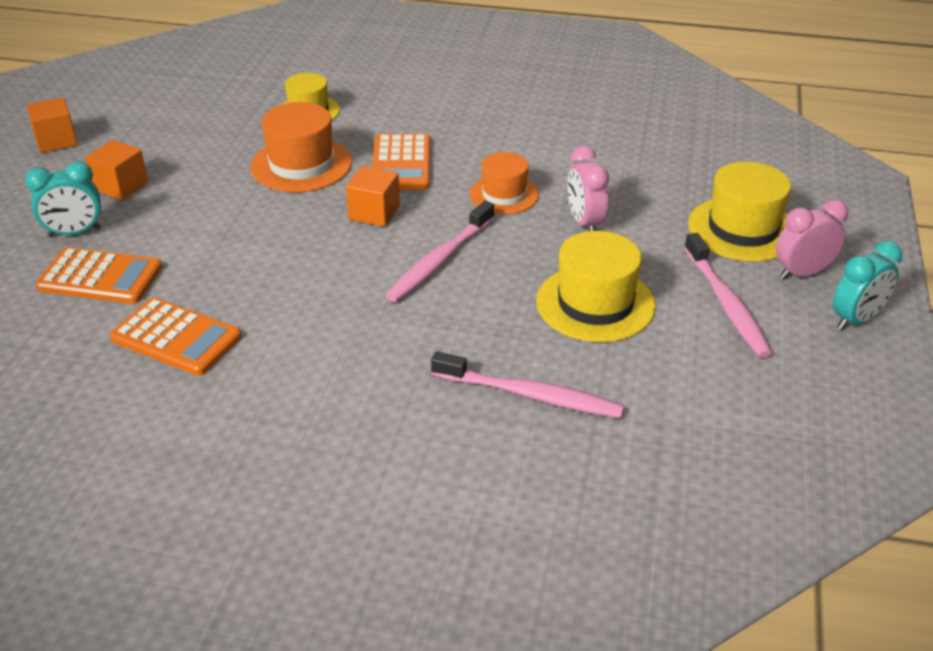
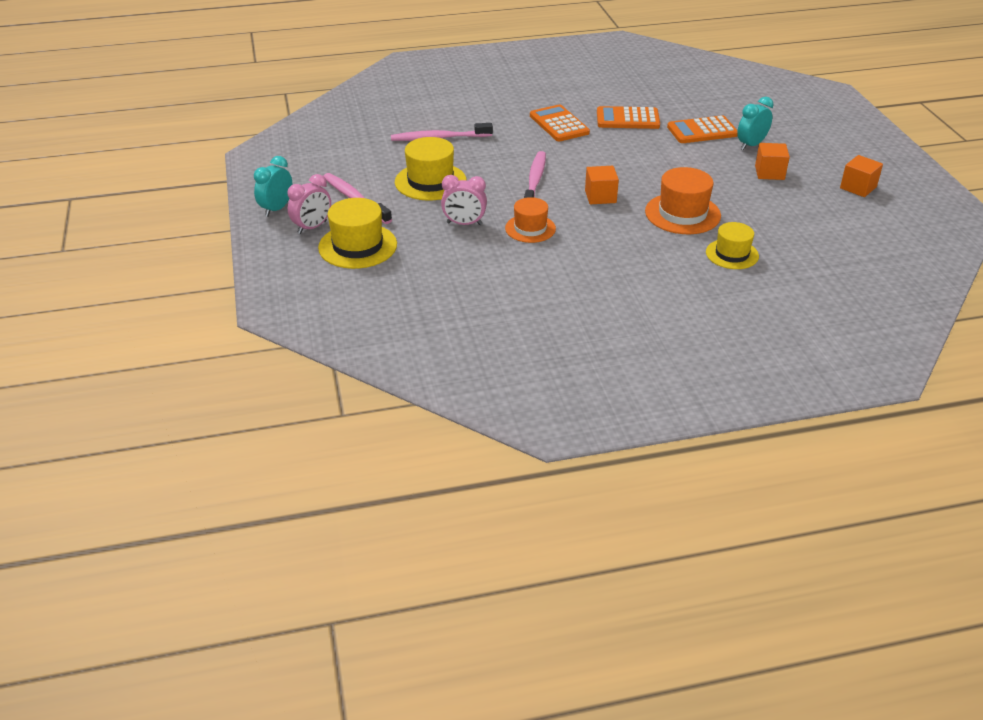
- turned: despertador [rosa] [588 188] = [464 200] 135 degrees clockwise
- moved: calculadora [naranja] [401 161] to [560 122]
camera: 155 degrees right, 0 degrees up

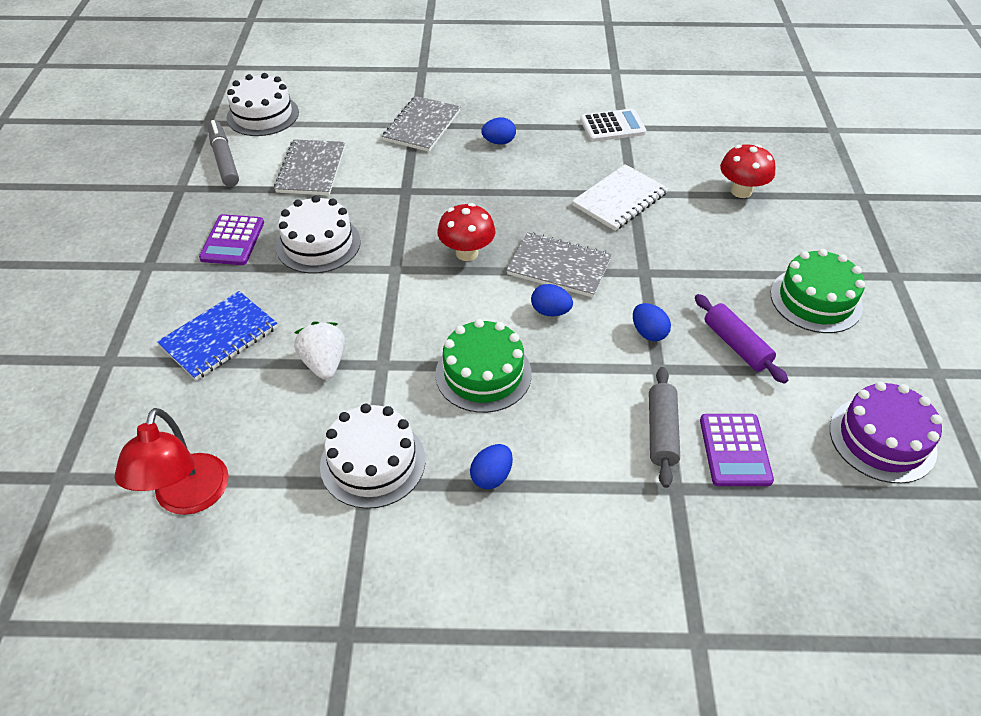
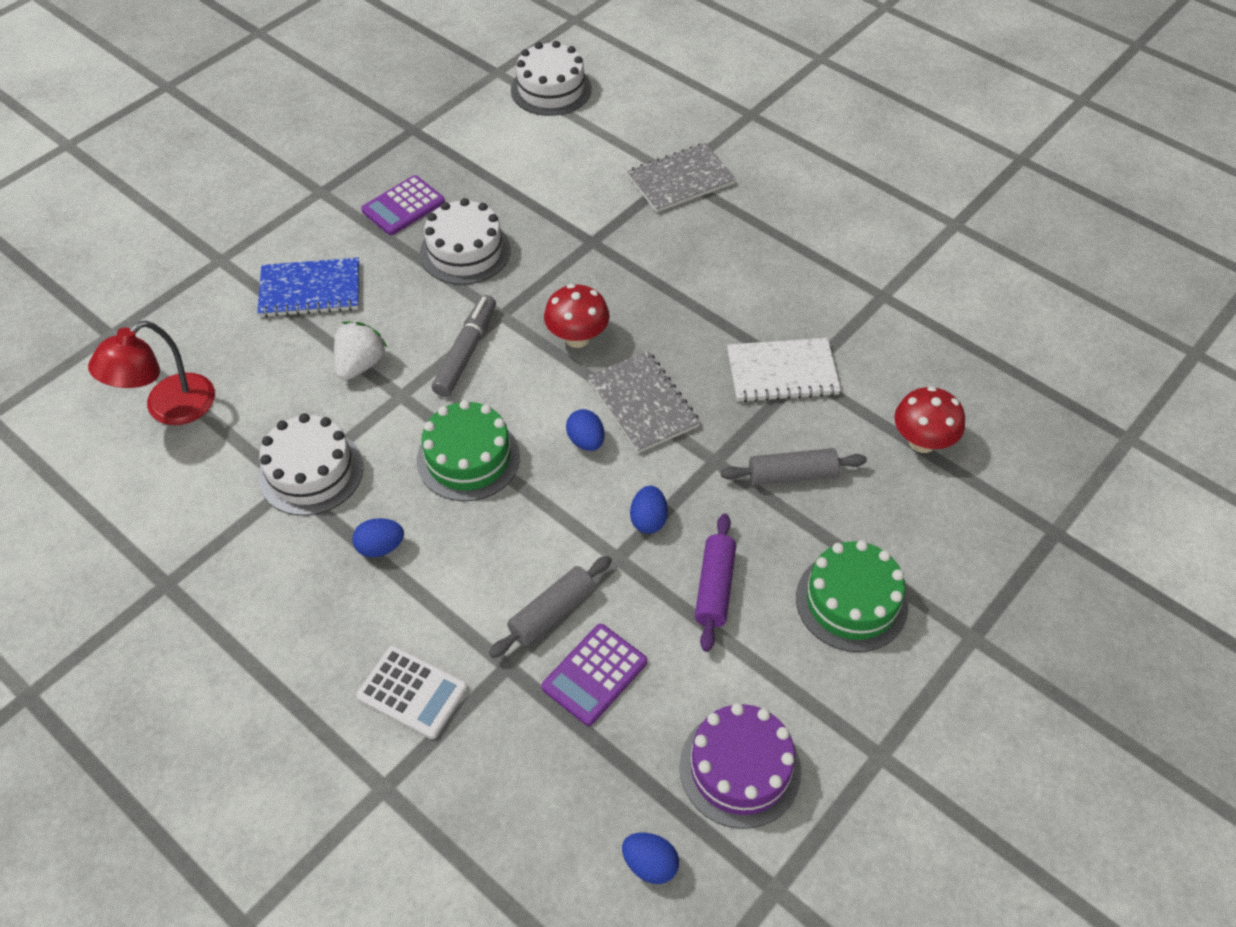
- moved: calculadora [blanco] [613 125] to [412 692]
- moved: rotulador [gris] [223 153] to [464 346]
- moved: huevo [azul] [498 131] to [650 858]
- added: rodillo [gris] [794 466]
- removed: cuaderno [gris] [309 167]
camera: 40 degrees right, 5 degrees up

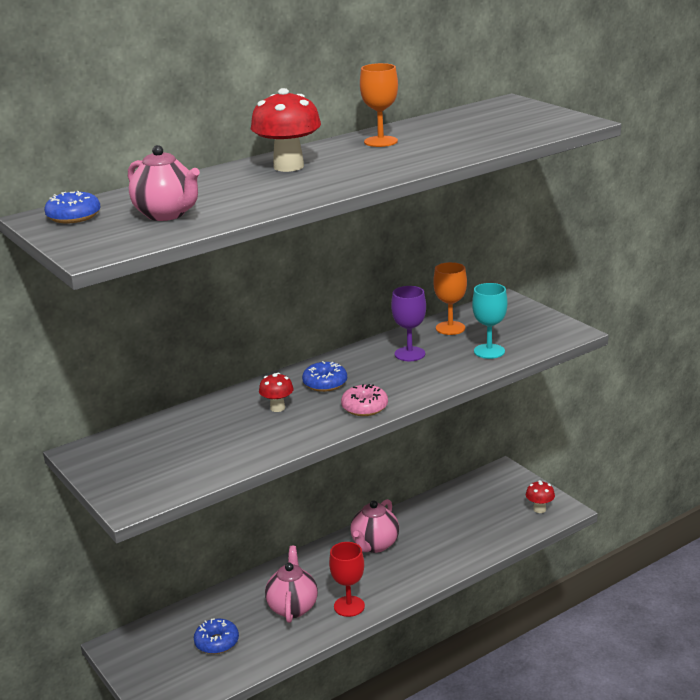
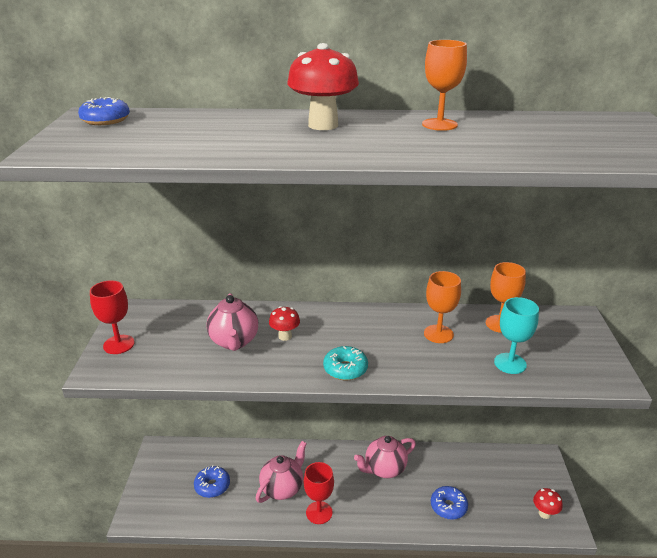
- added: copa [rojo] [112 317]
- moved: tetera [rosa] [164 183] to [232 322]
- recoloured: rosquilla [rosa] [364 400] to rosquilla [turquesa] [345 363]
- recoloured: copa [morado] [408 323] to copa [naranja] [442 307]
- moved: rosquilla [azul] [324 376] to [449 503]
camera: 35 degrees right, 5 degrees up

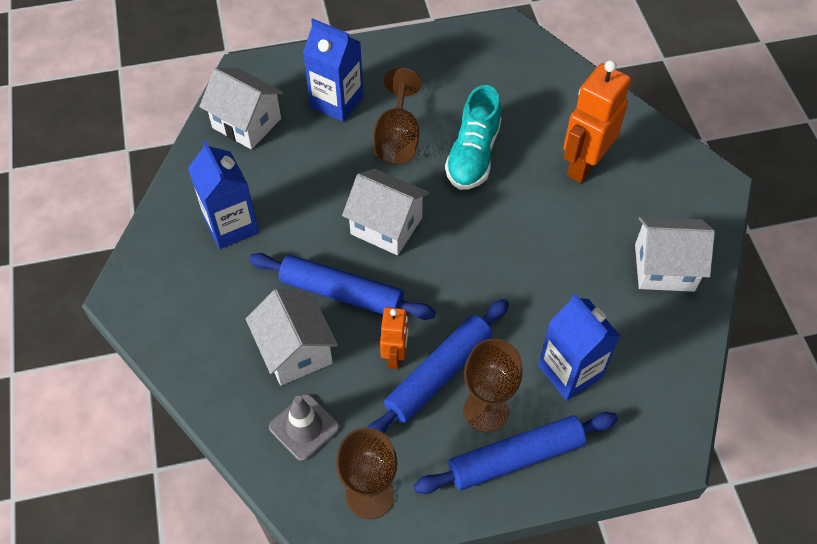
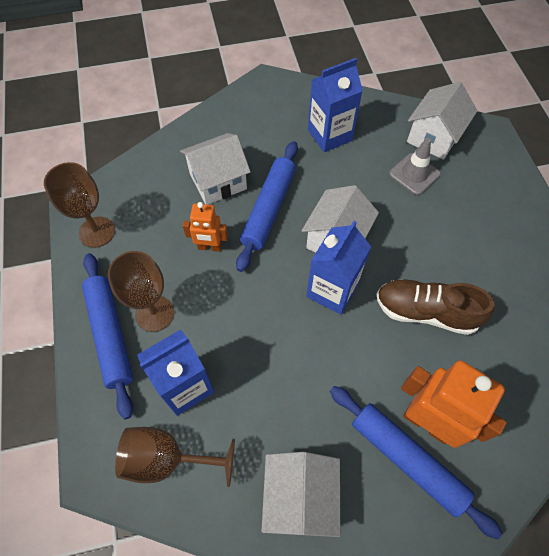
- moved: copa [marrón] [397 116] to [175 457]
- moved: cartón de leche [azul] [333 70] to [338 268]
- moved: rodillo [azul] [438 366] to [416 462]
- recoloured: zapato [turquesa] [473 137] to zapato [marrón] [435 307]
- moved: cono de tráfico [gris] [304 427] to [415 166]
camera: 90 degrees right, 5 degrees up

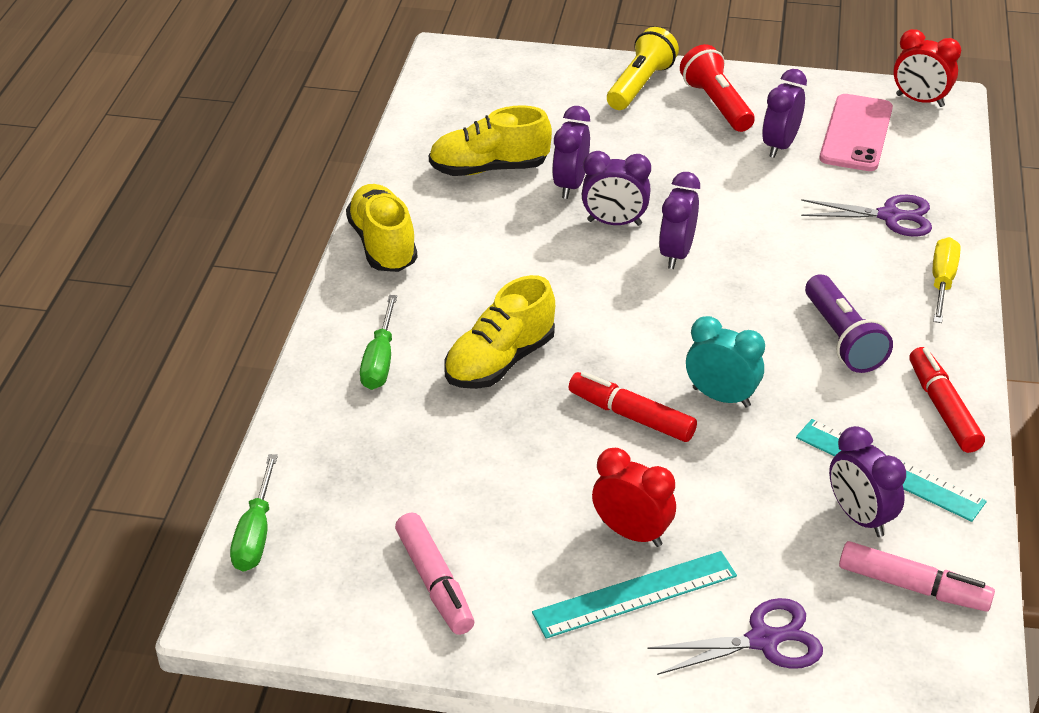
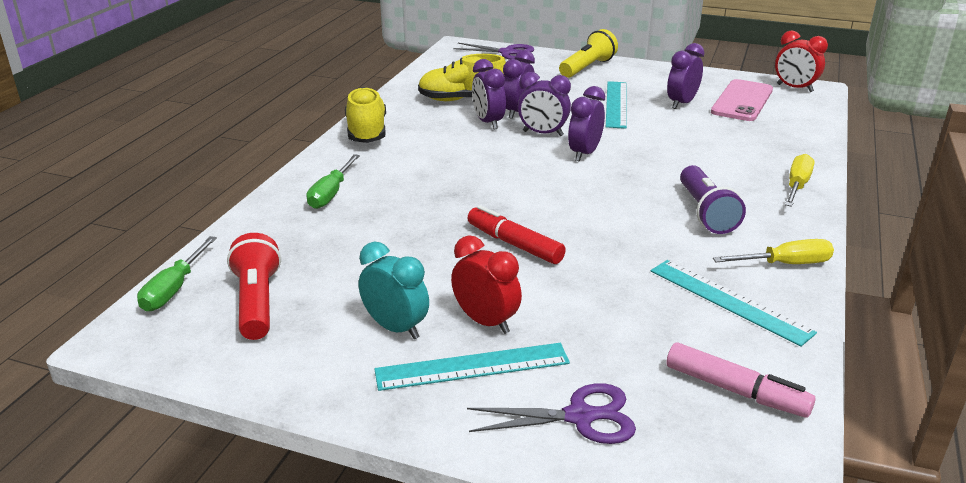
- moved: lámpara de mano [rojo] [717 88] to [254 286]
- moved: despertador [turquesa] [725 362] to [394 290]
- moved: tijeras [morado] [866 216] to [493 51]
- moved: despertador [morado] [867 481] to [489 94]
- added: regla [turquesa] [616 105]
- replaced: rotulador [rojo] [947 400] to destornillador [amarillo] [773 251]
- removed: rotulador [rosa] [434 574]
- removed: zapato [amarillo] [500 332]
camera: 10 degrees right, 10 degrees down

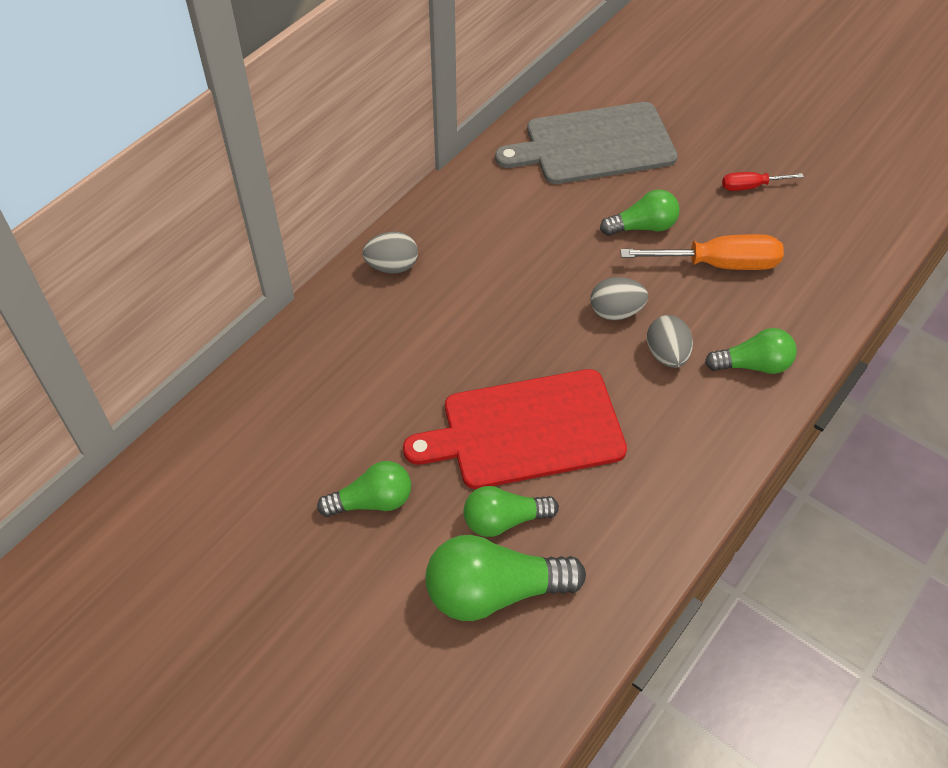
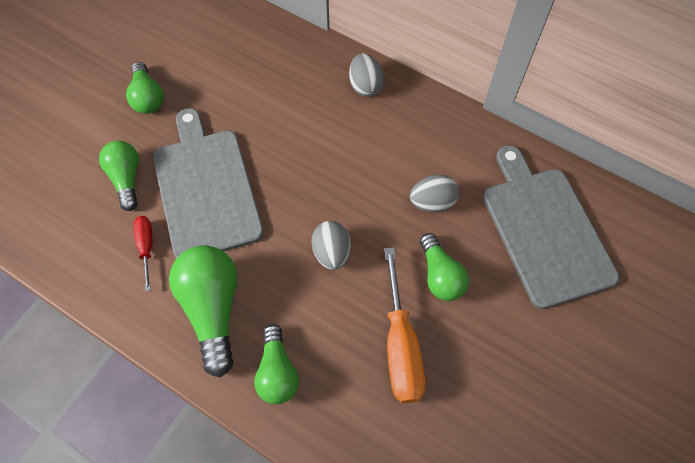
- moved: destornillador [rojo] [763 181] to [142 254]
- recoloured: tabla de cortar [rojo] [515 429] to tabla de cortar [gris] [208 183]
- moved: bombilla [verde] [505 578] to [203 311]
- moved: huevo [gris] [670 341] to [434 193]
camera: 85 degrees right, 10 degrees up

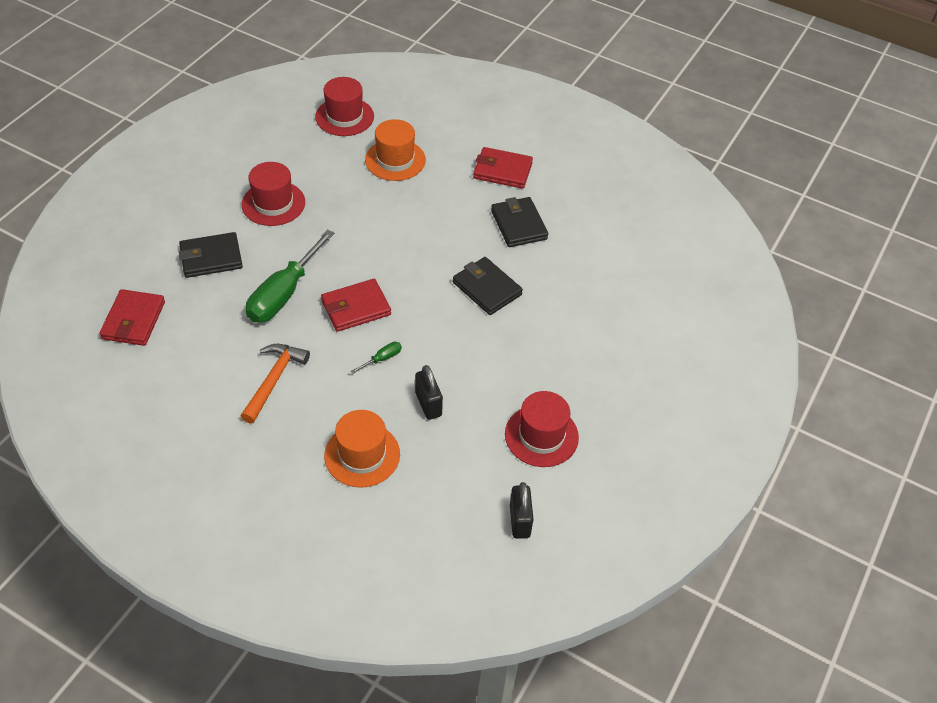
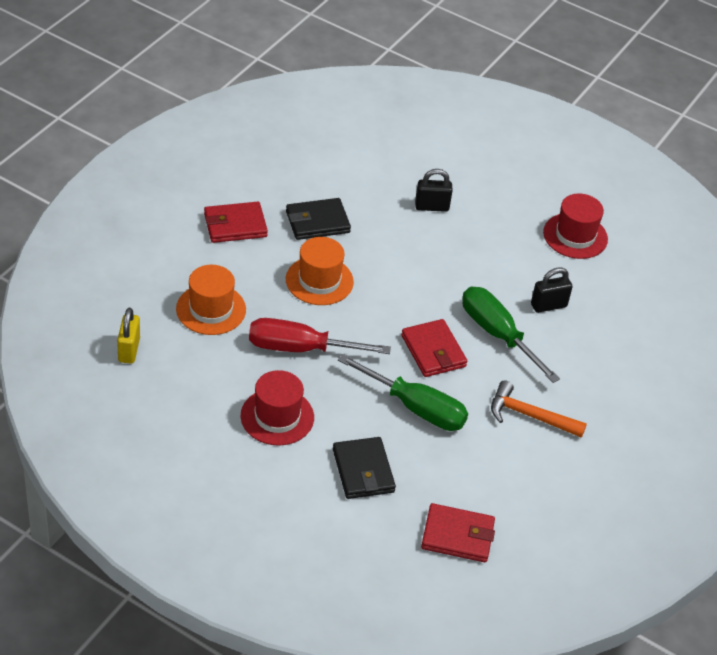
- replaced: sombrero [rojo] [344 106] to candado [amarillo] [128 336]
- turned: cartera [rojo] [503 168] = [236 222] 60 degrees clockwise
- added: destornillador [rojo] [320 336]
- moved: sombrero [naranja] [362 449] to [320 271]
- moved: candado [negro] [522 510] to [434 190]
- resized: destornillador [verde] [376 358] = [511 335] x2.42
- removed: cartera [negro] [488 286]
camera: 90 degrees left, 5 degrees down

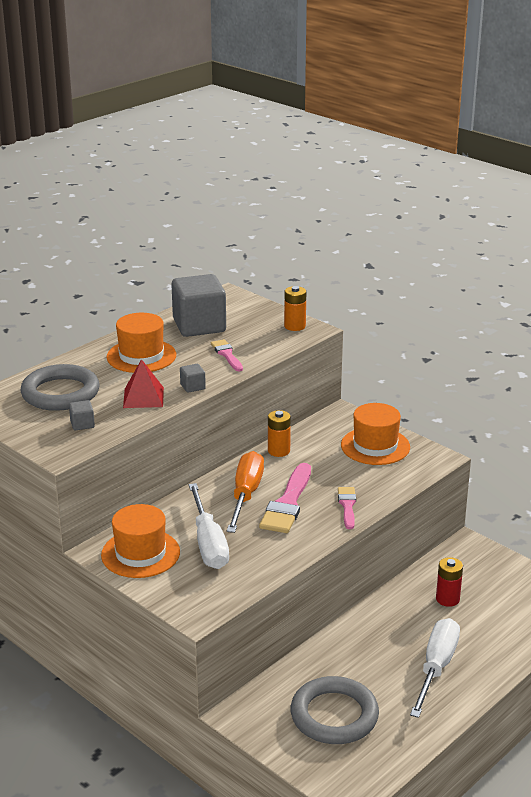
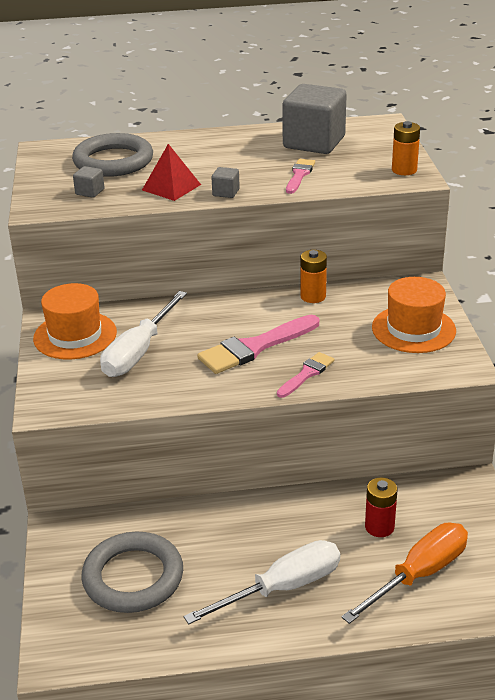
- moved: destornillador [naranja] [245 492] to [404 573]
- removed: sombrero [naranja] [141 343]
camera: 40 degrees right, 5 degrees up

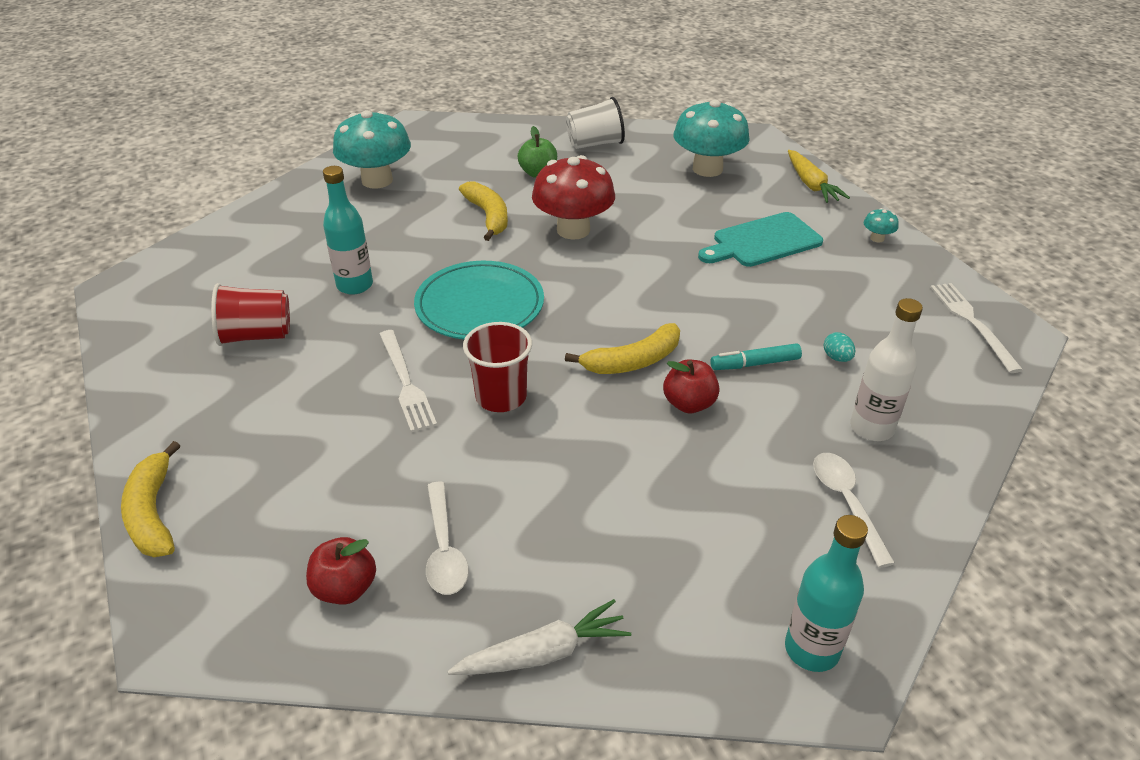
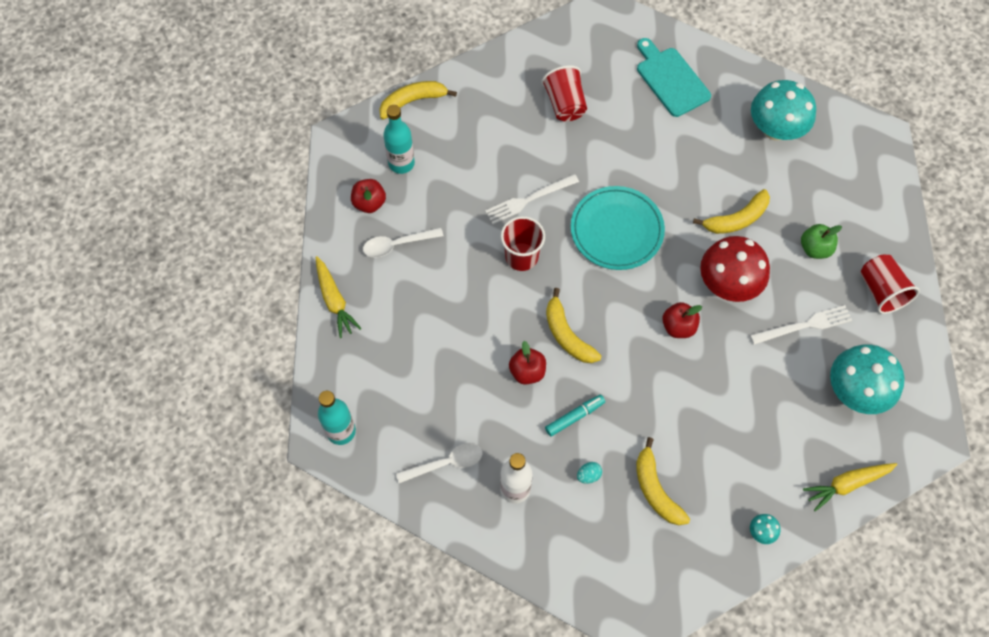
- recoloured: zanahoria [blanco] [539 637] to zanahoria [amarillo] [339 297]
- moved: botella [turquesa] [348 230] to [399 139]
- turned: rotulador [turquesa] [756 356] = [575 415] 75 degrees clockwise
- added: plátano [amarillo] [663 481]
- moved: tabla de cortar [turquesa] [760 239] to [674 77]
- added: manzana [rojo] [682 320]
- moved: tenedor [blanco] [976 328] to [801 325]
- recoloured: vaso [blanco] [595 123] to vaso [rojo] [890 284]
camera: 85 degrees right, 25 degrees up

